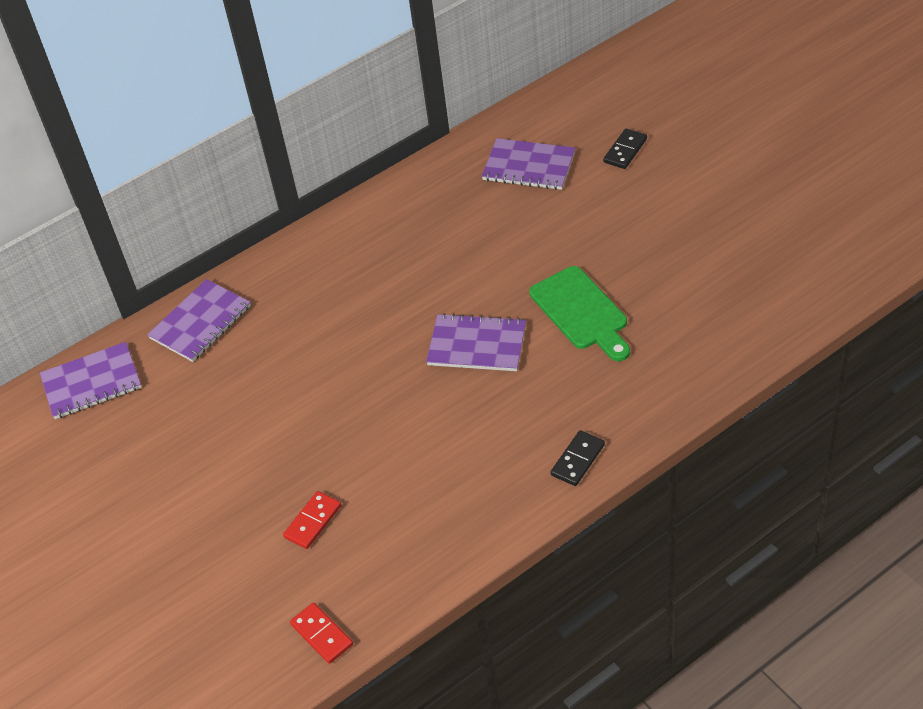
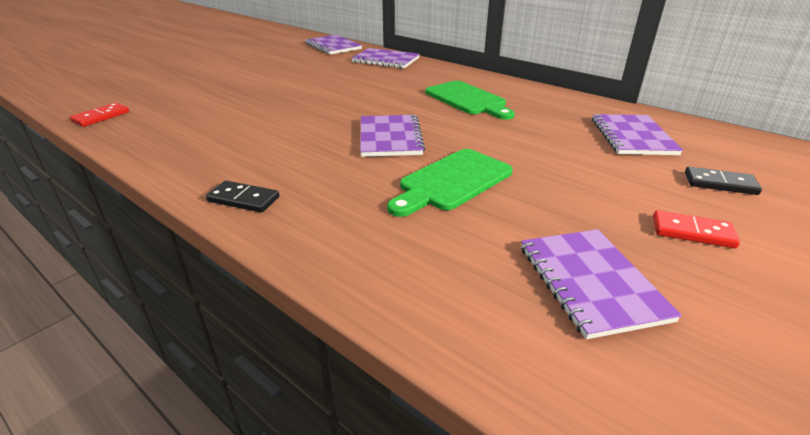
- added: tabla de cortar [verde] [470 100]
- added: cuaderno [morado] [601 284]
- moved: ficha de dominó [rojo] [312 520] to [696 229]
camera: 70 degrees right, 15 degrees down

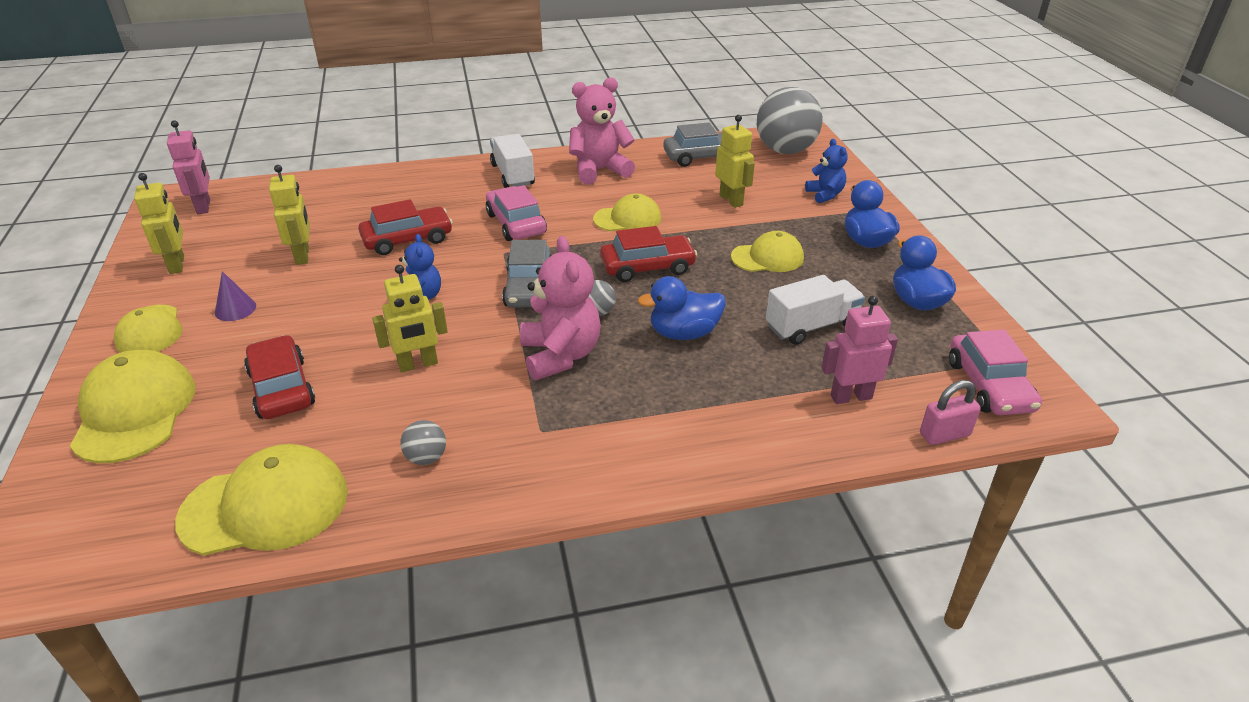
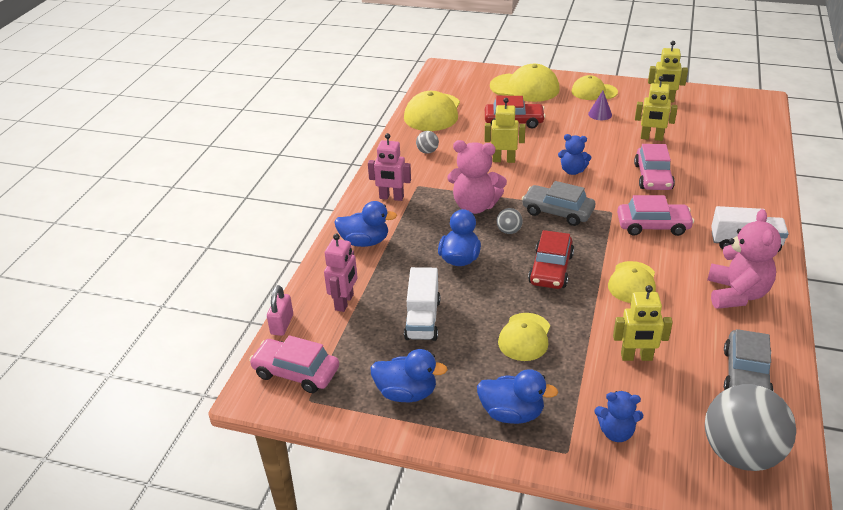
- added: pato [azul] [365 224]
- moved: robot [rosa] [188 167] to [389 167]
- turned: robot [amarillo] [410 318] = [505 130] 90 degrees clockwise
- recoloured: coche [rojo] [405 227] to coche [rosa] [654 167]
camera: 120 degrees right, 0 degrees up

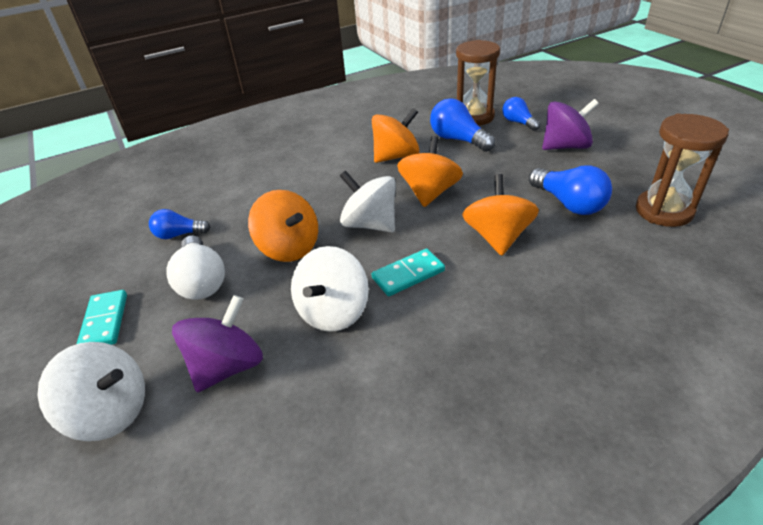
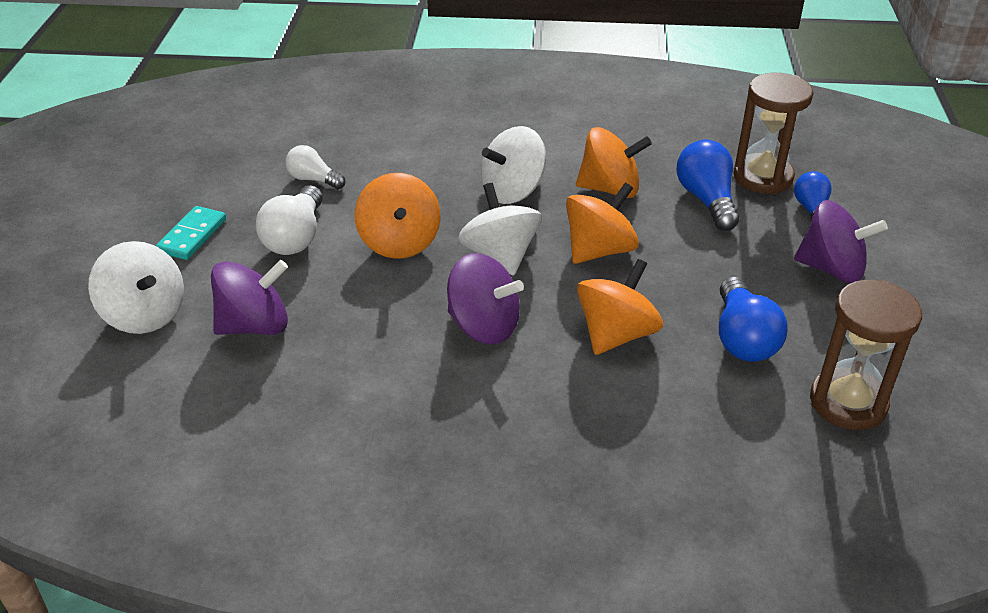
- recoloured: bombilla [azul] [180 224] to bombilla [blanco] [315 167]
- replaced: ficha de dominó [turquesa] [408 272] to peonza [morado] [485 299]
- moved: peonza [blanco] [330 289] to [513 165]
camera: 30 degrees right, 0 degrees up

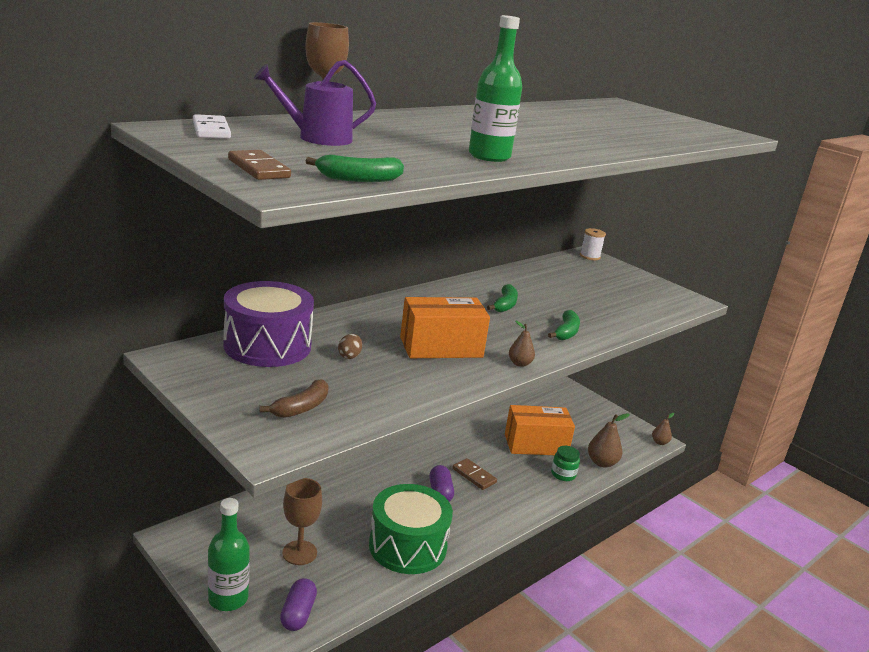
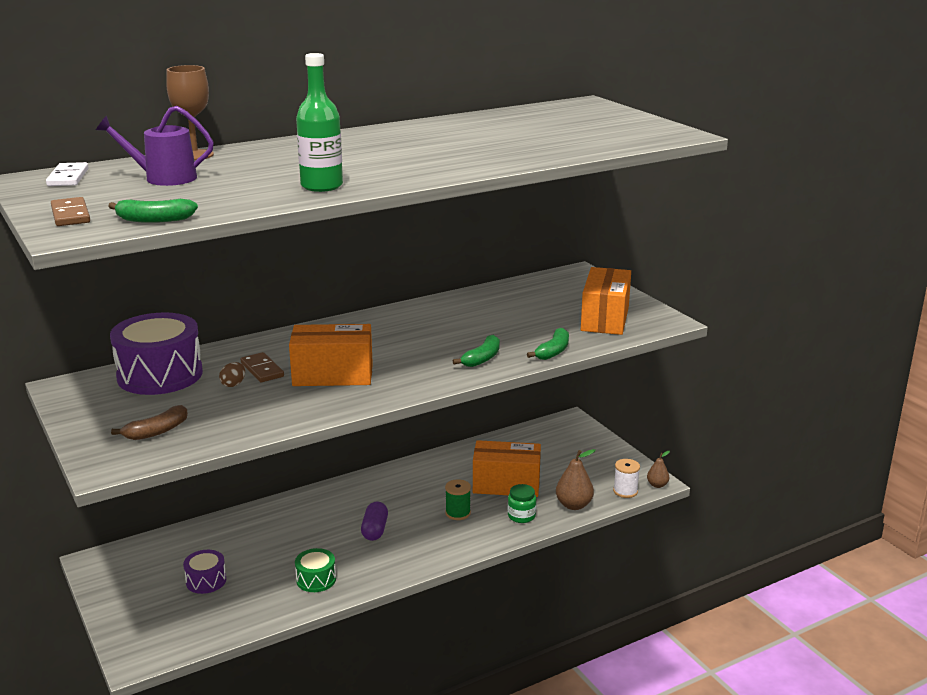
- replaced: copa [marrón] [302 521] to tambor [morado] [204 572]
- moved: ficha de dominó [marrón] [474 474] to [262 367]
- resized: tambor [verde] [411 529] = [315 570] x0.49
- added: carrete [verde] [458 499]
- moved: plátano [verde] [502 298] to [548 344]
- added: caja [naranja] [606 301]
- moved: carrete [blanco] [593 244] to [626 478]
- removed: botella [verde] [229 554]
- removed: cápsula [morado] [298 604]
- removed: pera [marrón] [522 343]
camera: 15 degrees right, 0 degrees up

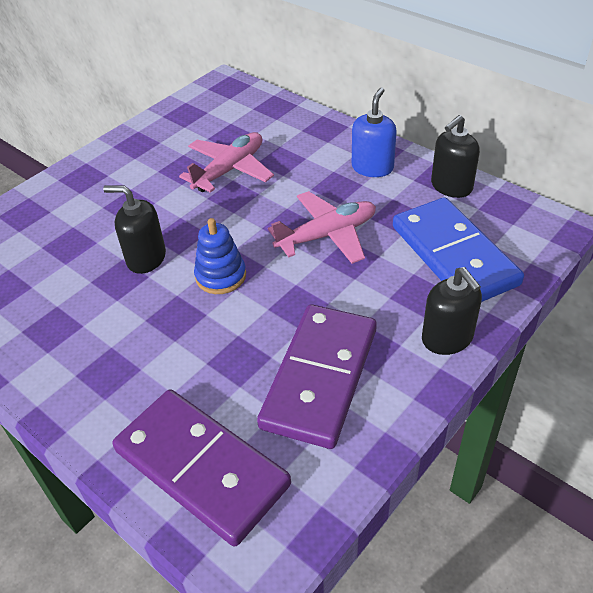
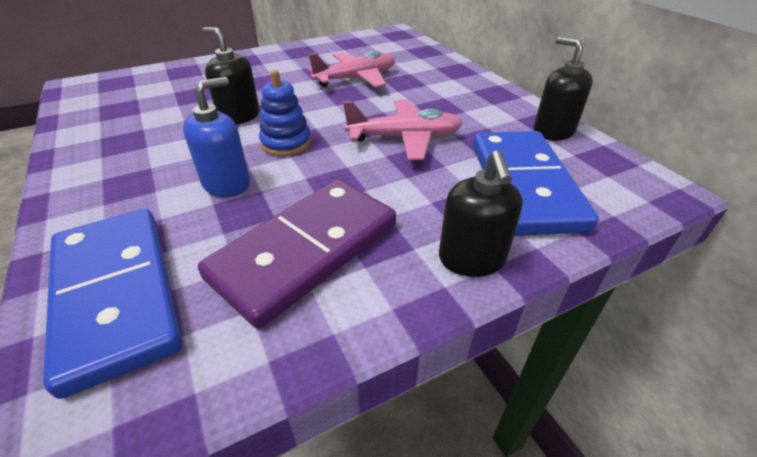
- recoloured: ficha de dominó [morado] [201 468] to ficha de dominó [azul] [113 304]
- moved: dispensador de jabón [azul] [374 132] to [216 137]
- turned: dispensador de jabón [negro] [455 156] = [563 89] 75 degrees clockwise
camera: 20 degrees right, 5 degrees down

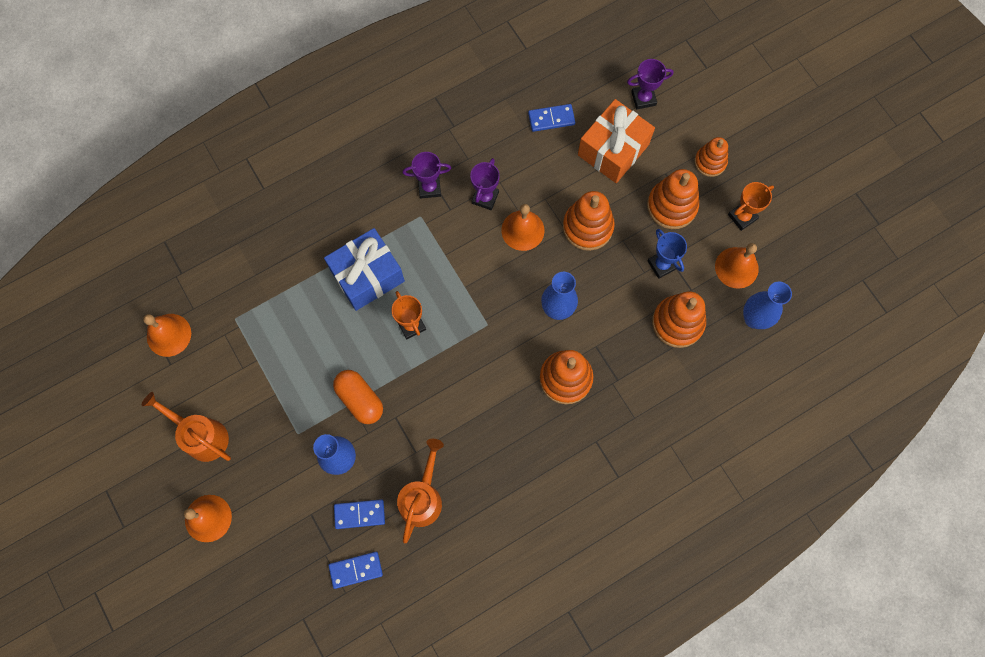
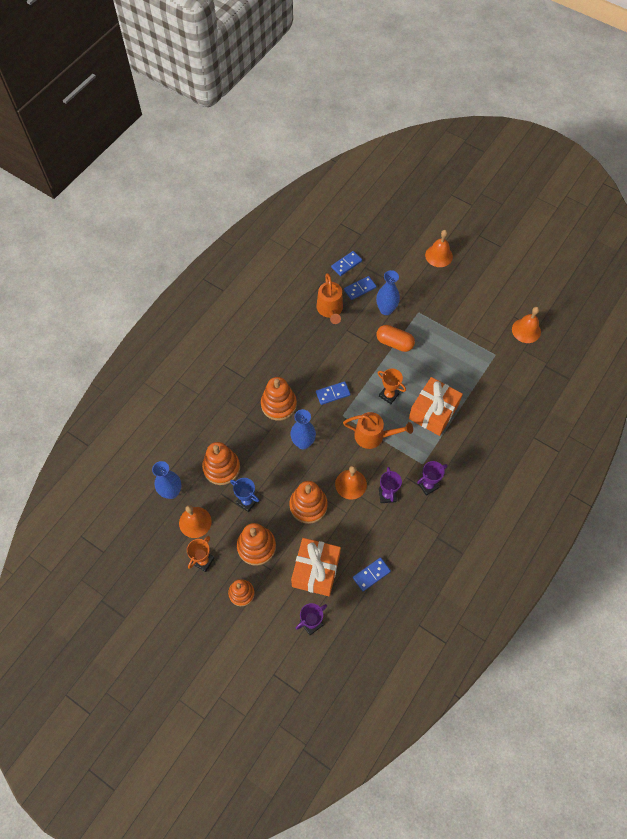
- added: ficha de dominó [azul] [333 393]
- moved: regadera [naranja] [186 427] to [378 430]
- recoloured: regalo [azul] [364 269] to regalo [naranja] [436 406]
camera: 155 degrees right, 10 degrees down

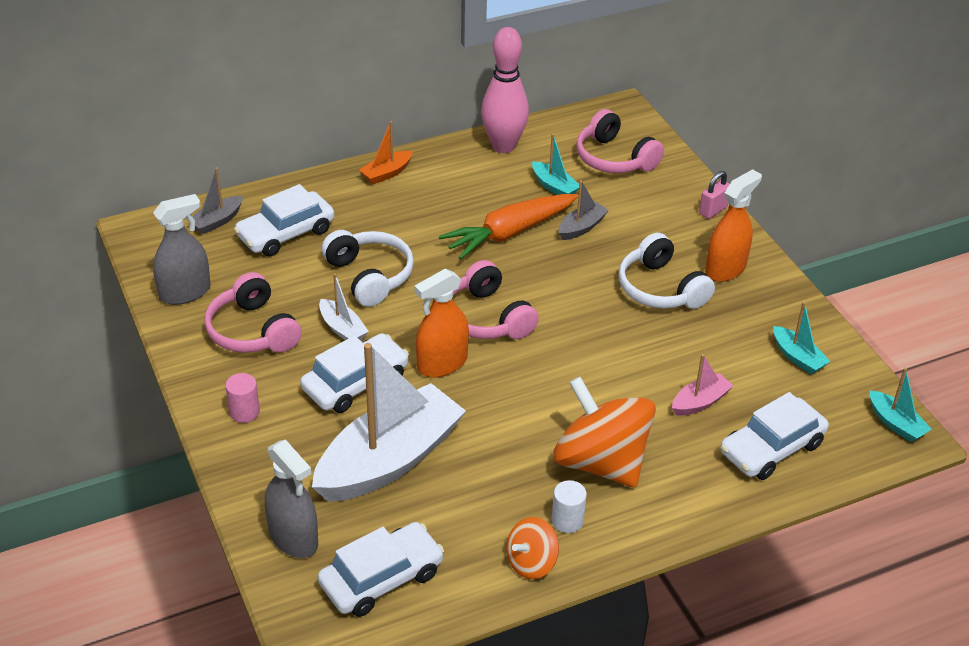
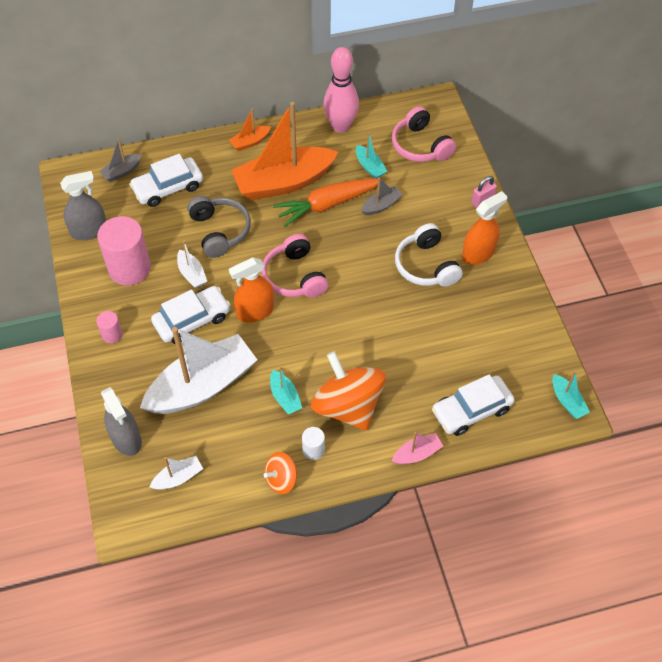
- replaced: auriculares [rosa] [253 312] to cilindro [rosa] [124 251]
- replaced: coche [blanco] [381 569] to barco [blanco] [176 473]
- recoloured: auriculares [blanco] [368 268] to auriculares [gris] [219 227]
- added: barco [naranja] [284 151]
- moved: barco [turquesa] [802 338] to [286 390]
- moved: barco [rosa] [703 385] to [417 448]
camera: 10 degrees right, 15 degrees up

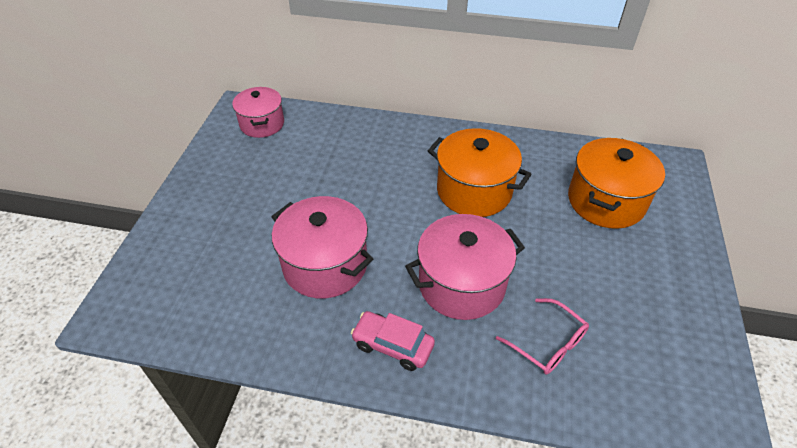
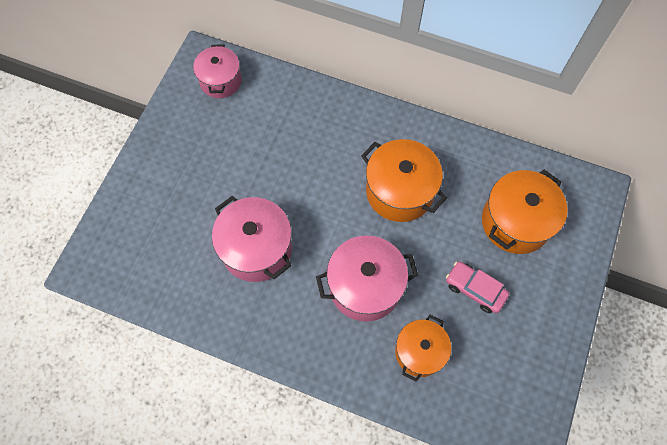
- replaced: gafas [rosa] [542 336] to olla [naranja] [423 348]
- moved: coche [rosa] [393 341] to [477 287]
camera: 10 degrees right, 20 degrees up

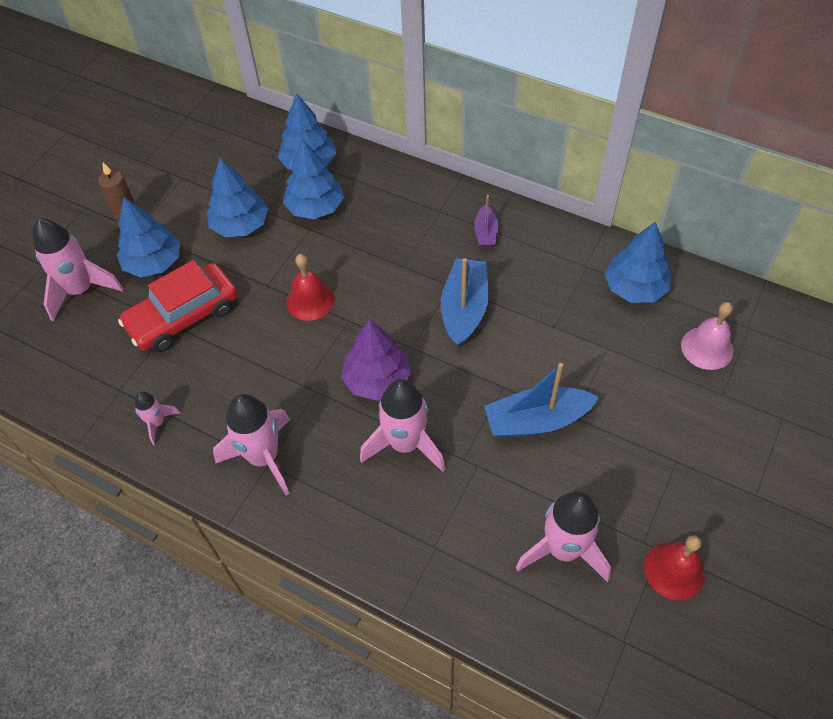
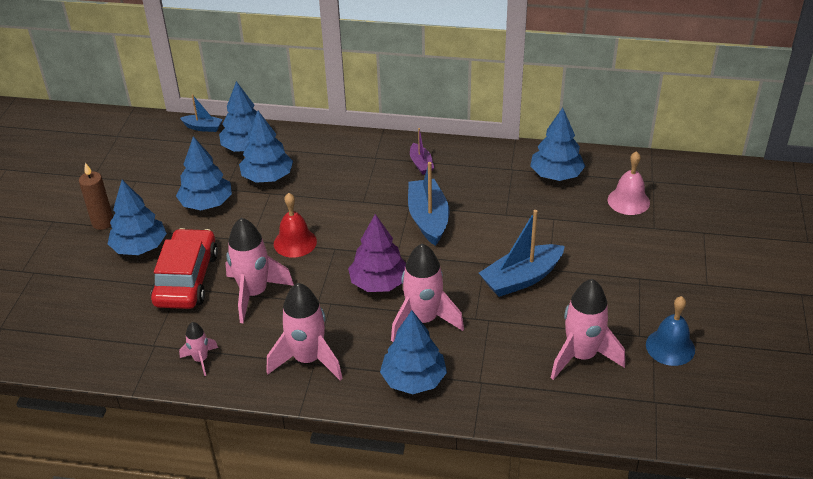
- turned: coche [rojo] [178 306] = [184 268] 150 degrees clockwise
- added: barco [azul] [201 113]
- moved: cohete [rosa] [78 269] to [259 270]
- added: árbol [azul] [413 352]
- recoloured: campana [rojo] [674 568] to campana [azul] [670 331]
camera: 20 degrees left, 15 degrees down

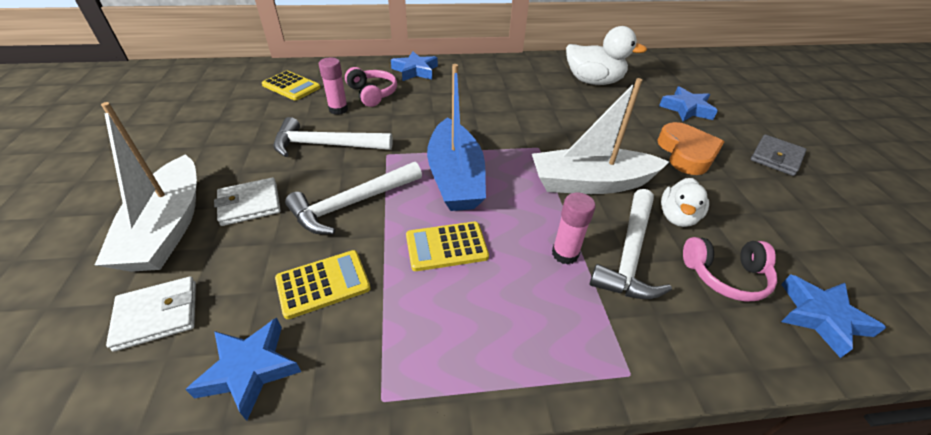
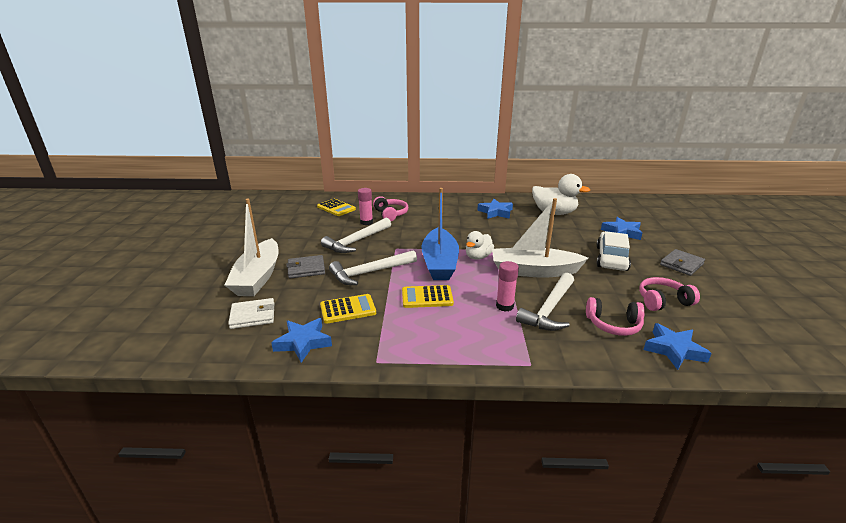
- recoloured: cartera [blanco] [247 202] to cartera [gris] [305 267]
- turned: martillo [blanco] [333 137] = [356 235] 60 degrees counterclockwise
- moved: pato [blanco] [685 202] to [480 245]
- moved: estrella [azul] [414 66] to [495 209]
- replaced: corazón [naranja] [690 148] to coche [blanco] [613 251]
- added: auriculares [rosa] [669 294]
camera: 10 degrees right, 15 degrees down

